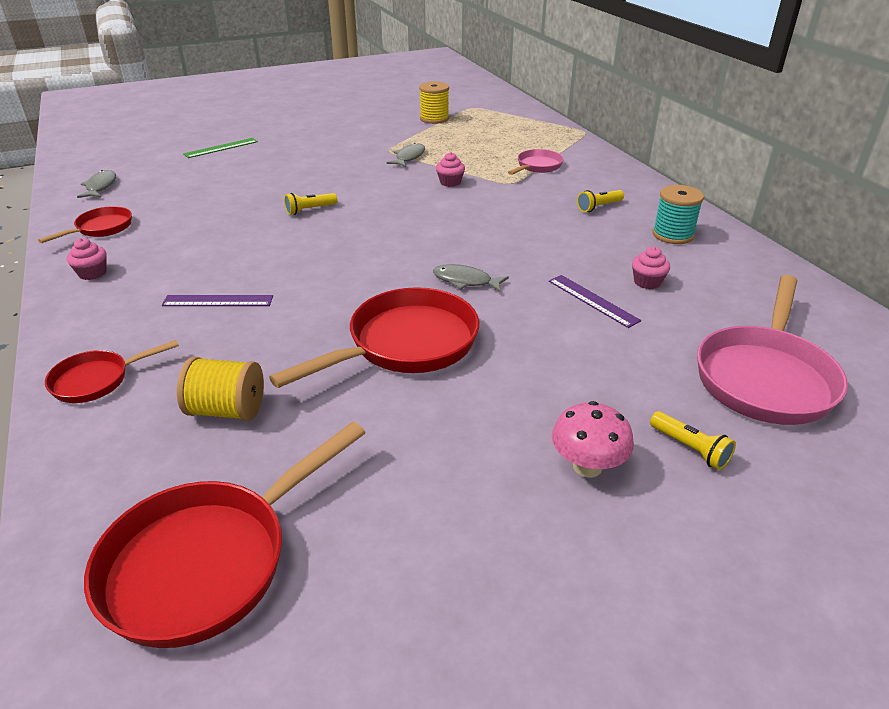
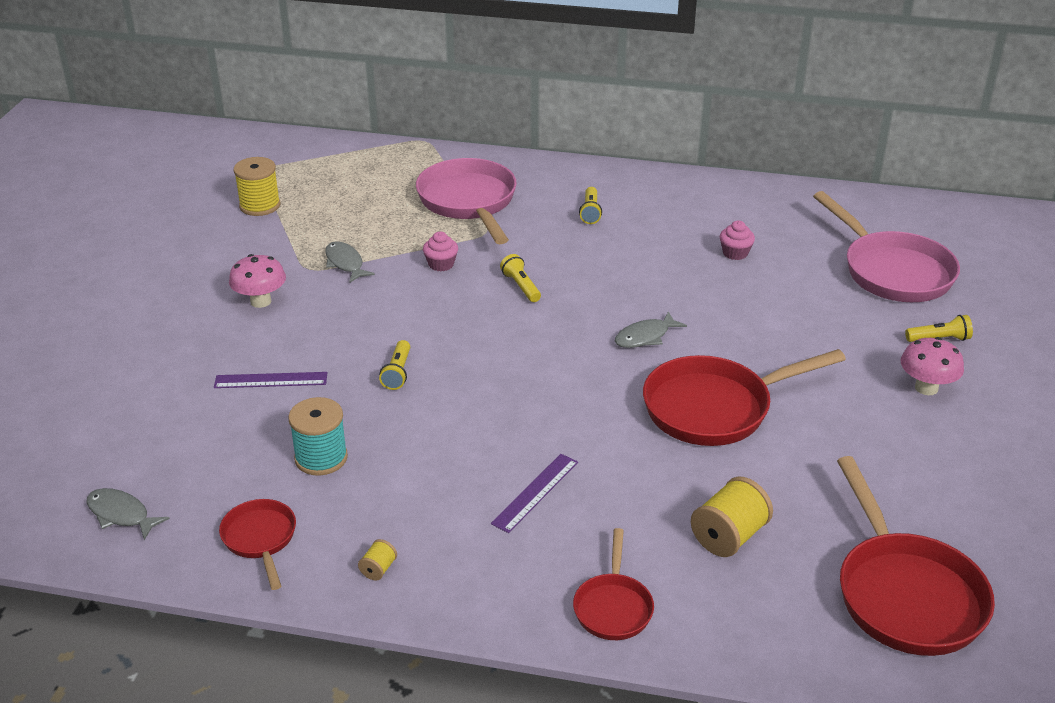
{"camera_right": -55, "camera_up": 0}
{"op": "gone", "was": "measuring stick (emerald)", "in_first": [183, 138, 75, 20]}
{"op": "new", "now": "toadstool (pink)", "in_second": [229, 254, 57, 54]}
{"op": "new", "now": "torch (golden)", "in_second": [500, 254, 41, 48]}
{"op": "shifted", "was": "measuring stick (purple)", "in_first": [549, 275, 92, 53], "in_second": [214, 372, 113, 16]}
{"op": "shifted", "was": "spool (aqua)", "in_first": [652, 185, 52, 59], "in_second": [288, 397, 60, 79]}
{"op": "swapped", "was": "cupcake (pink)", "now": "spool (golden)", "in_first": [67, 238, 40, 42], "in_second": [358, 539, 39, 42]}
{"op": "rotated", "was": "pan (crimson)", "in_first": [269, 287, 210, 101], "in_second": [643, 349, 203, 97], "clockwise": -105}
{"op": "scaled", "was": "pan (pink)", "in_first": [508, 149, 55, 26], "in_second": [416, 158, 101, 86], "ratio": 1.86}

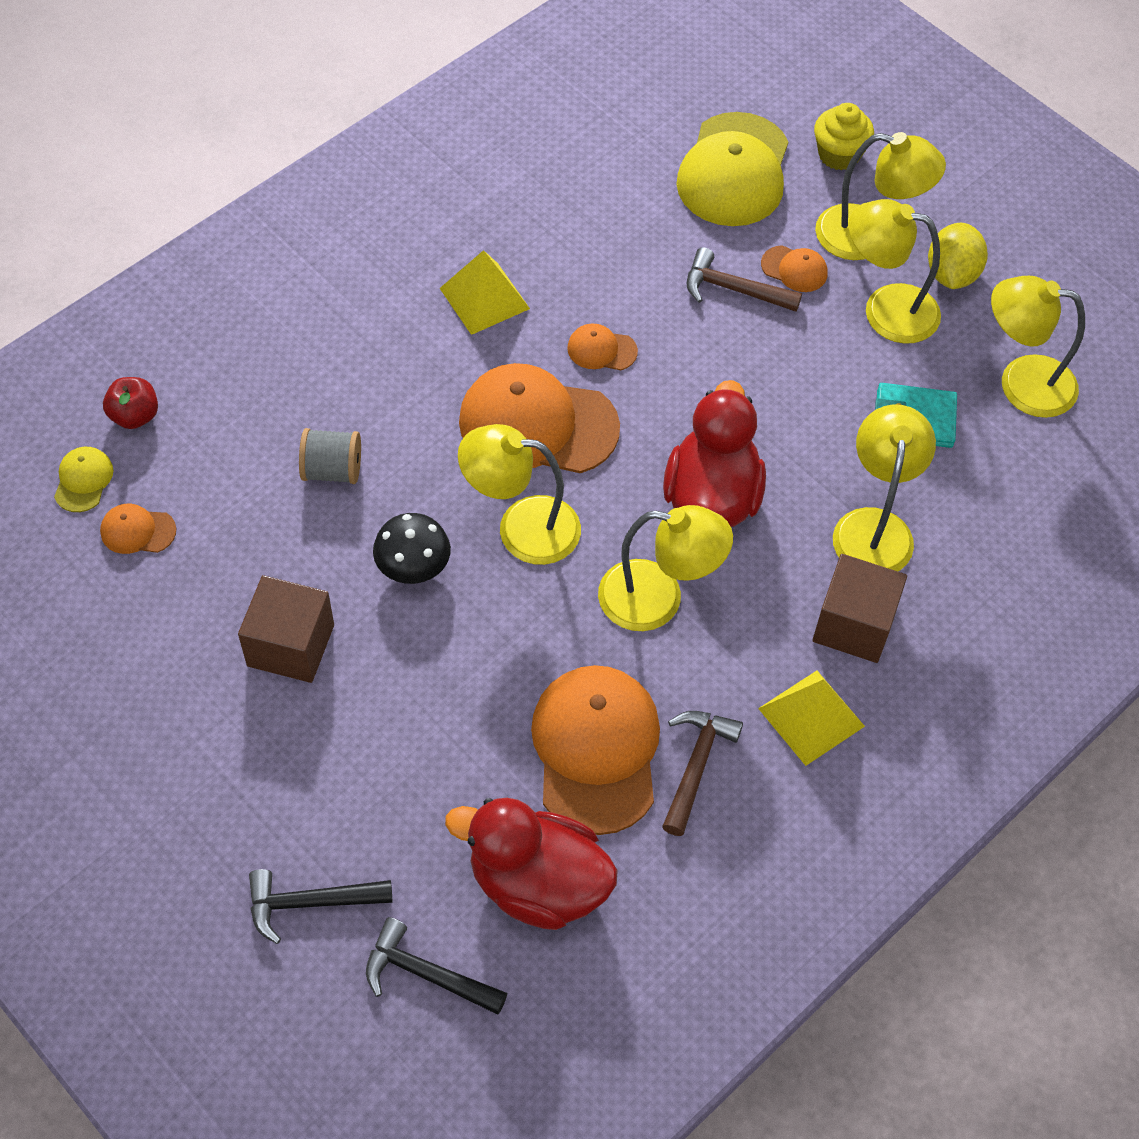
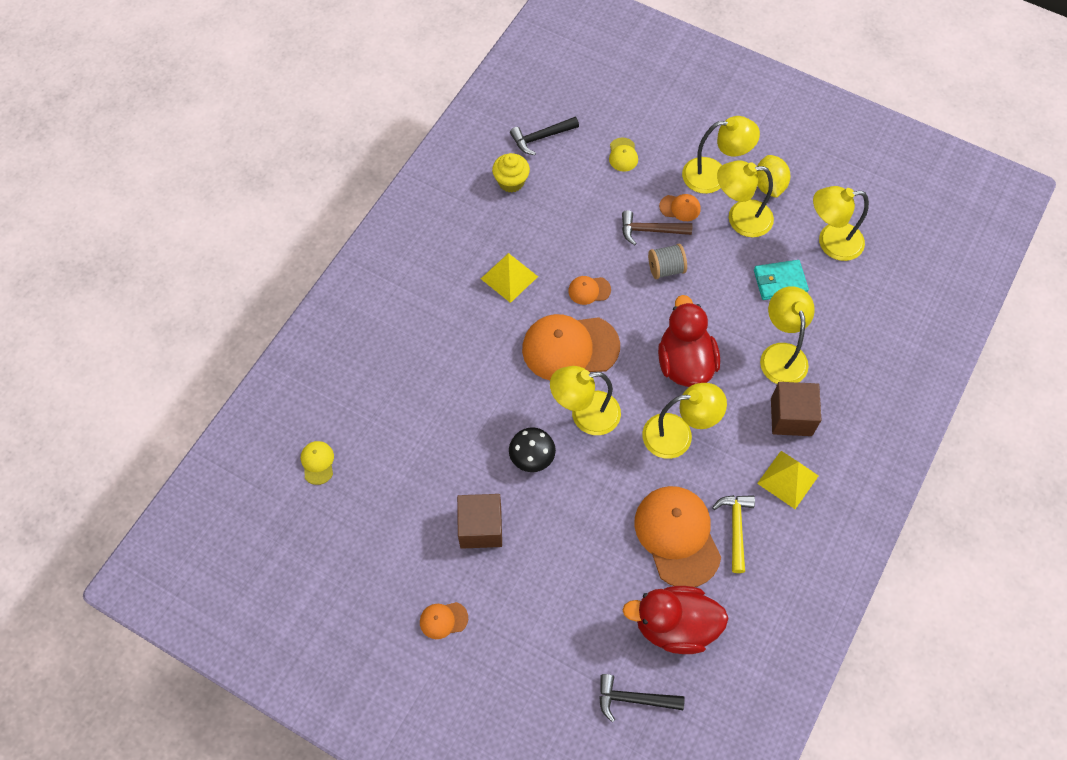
{"camera_right": -15, "camera_up": 5}
{"op": "gone", "was": "toy apple (crimson)", "in_first": [103, 377, 55, 52]}
{"op": "shifted", "was": "baseball cap (orange-coloured)", "in_first": [100, 504, 76, 50], "in_second": [420, 602, 48, 37]}
{"op": "shifted", "was": "claw hammer (jet-black)", "in_first": [249, 869, 143, 75], "in_second": [510, 117, 69, 38]}
{"op": "shifted", "was": "spool (ash-grey)", "in_first": [299, 428, 62, 56], "in_second": [648, 243, 39, 36]}
{"op": "shifted", "was": "cupcake (golden)", "in_first": [814, 103, 60, 67], "in_second": [492, 153, 38, 40]}
{"op": "repainted", "was": "claw hammer (brown)", "now": "claw hammer (golden)", "in_first": [662, 711, 81, 125], "in_second": [712, 495, 43, 78]}
{"op": "scaled", "was": "baseball cap (golden)", "in_first": [676, 112, 113, 114], "in_second": [609, 138, 29, 34], "ratio": 0.45}

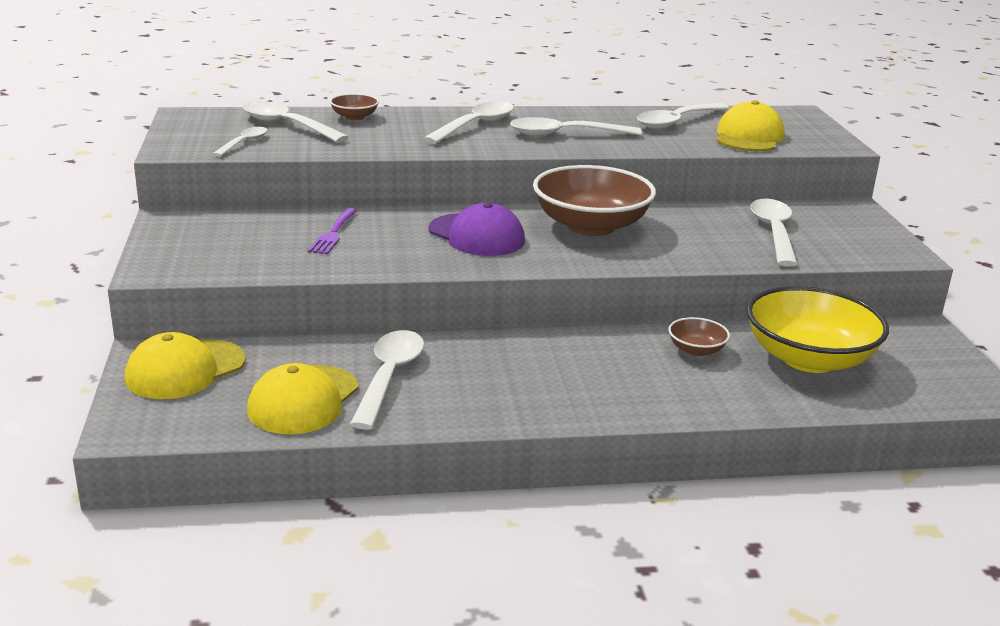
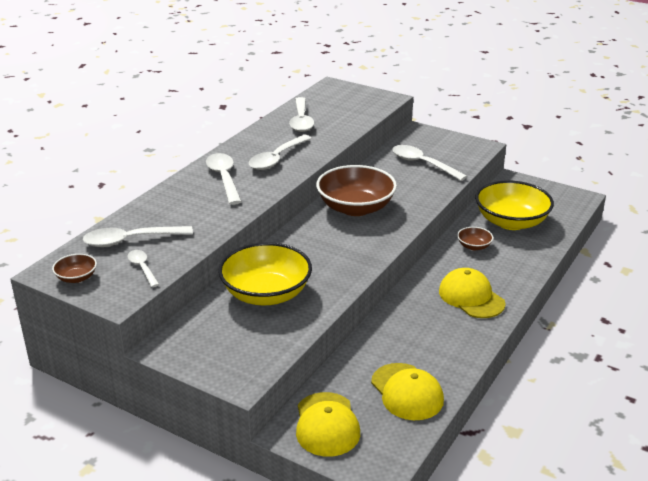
{"camera_right": -50, "camera_up": 5}
{"op": "gone", "was": "tablespoon (snow-white)", "in_first": [350, 330, 74, 100]}
{"op": "gone", "was": "baseball cap (purple)", "in_first": [428, 203, 97, 53]}
{"op": "shifted", "was": "bowl (brown)", "in_first": [330, 94, 49, 26], "in_second": [52, 254, 45, 29]}
{"op": "shifted", "was": "baseball cap (golden)", "in_first": [717, 100, 68, 51], "in_second": [439, 268, 67, 50]}
{"op": "swapped", "was": "table fork (purple)", "now": "bowl (golden)", "in_first": [308, 208, 48, 46], "in_second": [218, 242, 94, 64]}

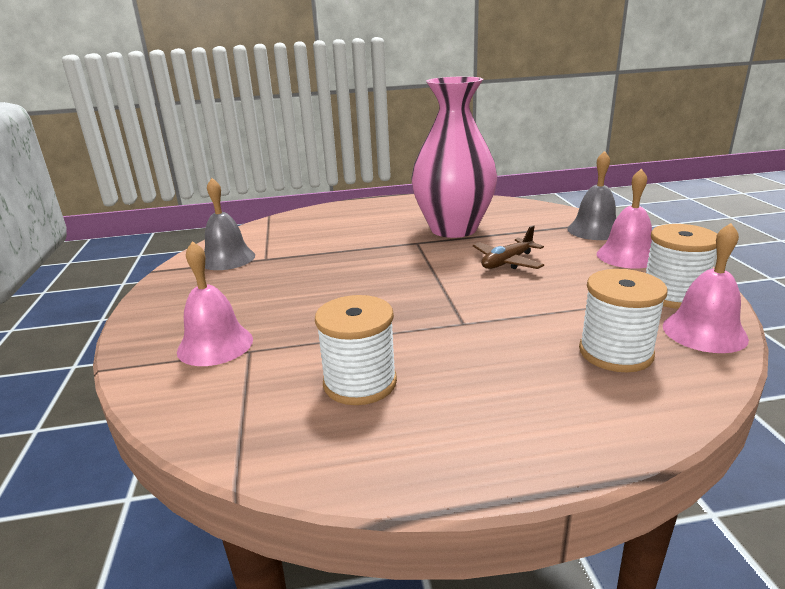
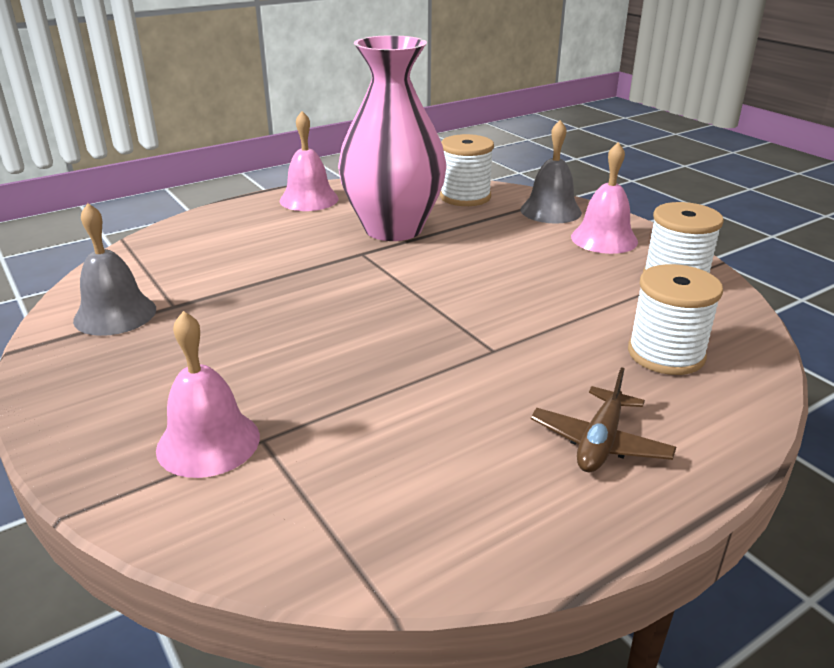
{"camera_right": -25, "camera_up": 5}
{"op": "shifted", "was": "spool (snow-white)", "in_first": [315, 295, 82, 110], "in_second": [440, 134, 54, 72]}
{"op": "shifted", "was": "toy plane (brown)", "in_first": [473, 226, 71, 43], "in_second": [531, 367, 145, 105]}
{"op": "shifted", "was": "hand bell (pink)", "in_first": [663, 223, 86, 130], "in_second": [279, 111, 60, 100]}

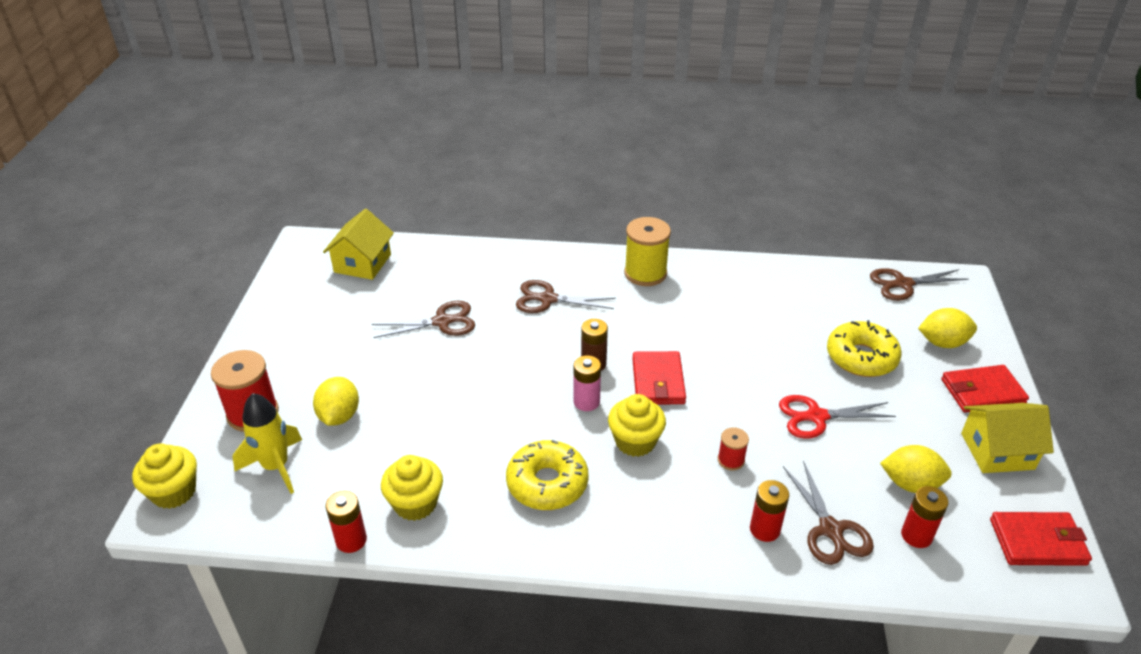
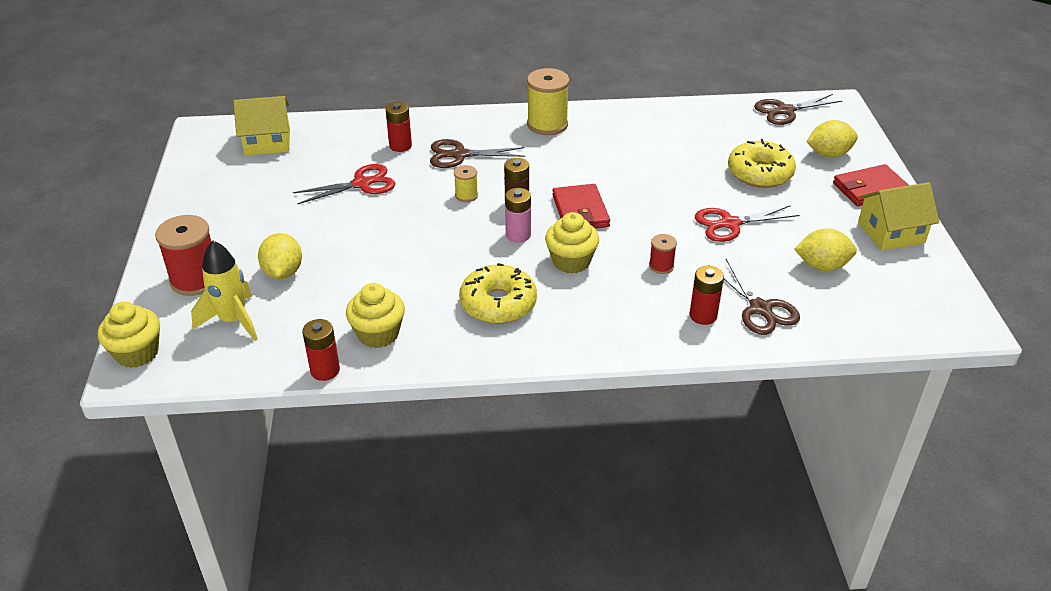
{"camera_right": -10, "camera_up": 0}
{"op": "gone", "was": "card wallet (crimson)", "in_first": [990, 512, 102, 54]}
{"op": "new", "now": "spool (golden)", "in_second": [454, 165, 24, 37]}
{"op": "shifted", "was": "AA battery (crimson)", "in_first": [901, 486, 47, 62], "in_second": [386, 102, 26, 50]}
{"op": "repainted", "was": "pair of scissors (brown)", "now": "pair of scissors (crimson)", "in_first": [372, 301, 103, 37], "in_second": [293, 164, 102, 40]}
{"op": "rotated", "was": "house (golden)", "in_first": [323, 209, 71, 71], "in_second": [233, 96, 57, 60], "clockwise": 75}

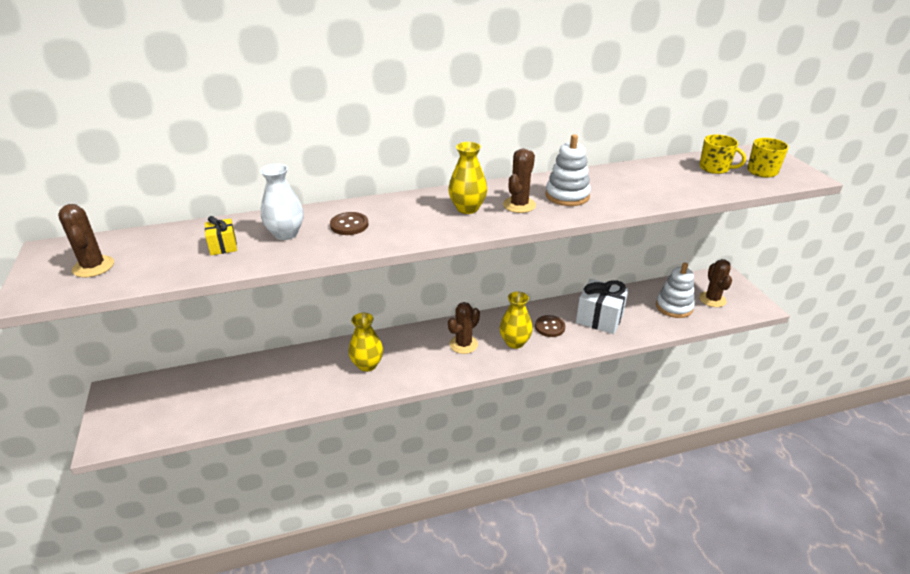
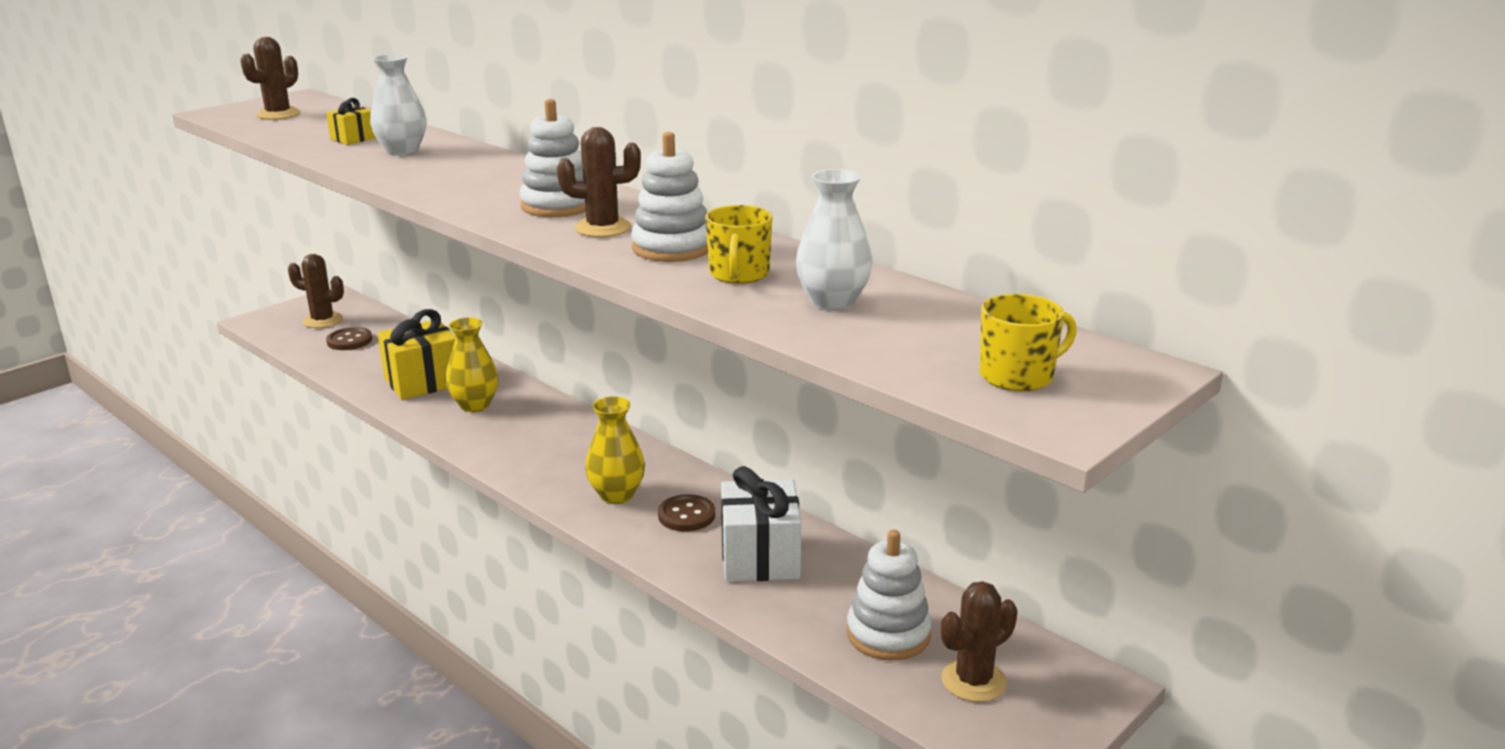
{"camera_right": 60, "camera_up": -10}
{"op": "new", "now": "wrapped gift (golden)", "in_second": [378, 309, 78, 91]}
{"op": "new", "now": "flower vase (snow-white)", "in_second": [796, 169, 77, 142]}
{"op": "shifted", "was": "sewing button (brown)", "in_first": [330, 212, 38, 23], "in_second": [326, 327, 46, 23]}
{"op": "shifted", "was": "prickly plant (brown)", "in_first": [448, 302, 32, 52], "in_second": [288, 254, 56, 74]}
{"op": "shifted", "was": "coffee mug (golden)", "in_first": [699, 134, 47, 40], "in_second": [705, 205, 67, 79]}
{"op": "swapped", "was": "flower vase (golden)", "now": "stacking toy (snow-white)", "in_first": [448, 142, 39, 72], "in_second": [520, 99, 66, 118]}

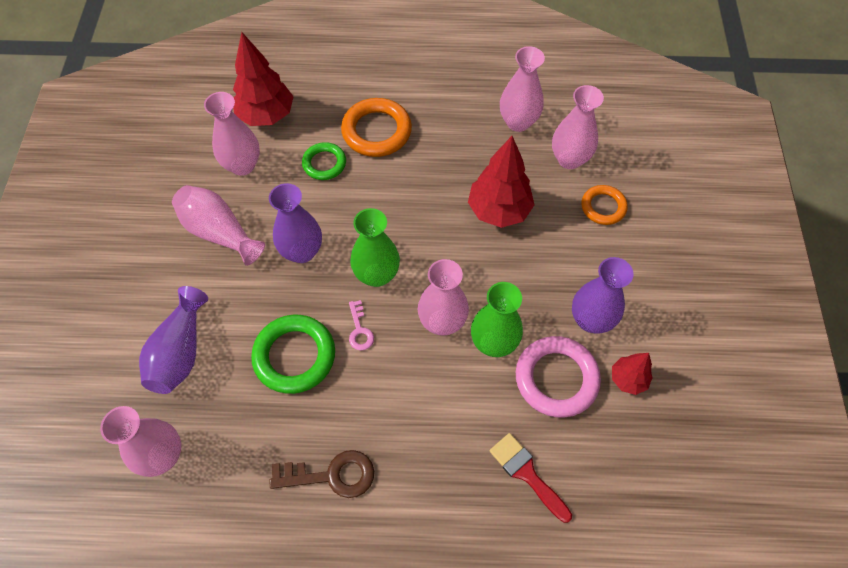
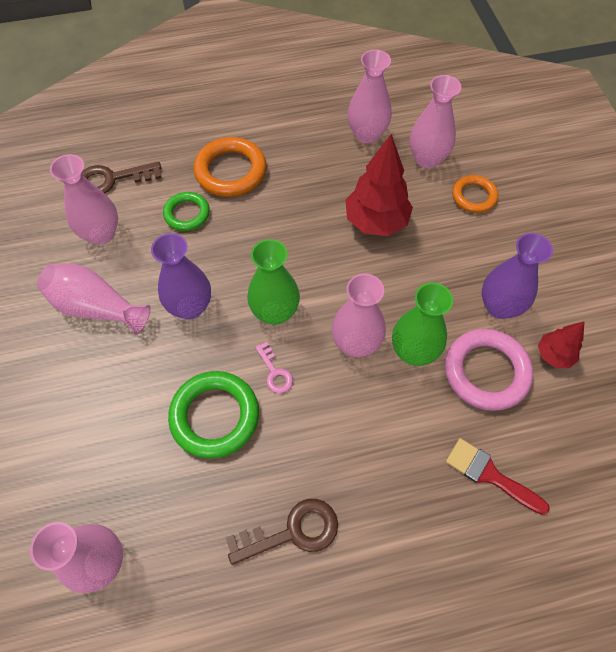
{"camera_right": -15, "camera_up": 0}
{"op": "gone", "was": "flower vase (purple)", "in_first": [139, 286, 69, 108]}
{"op": "swapped", "was": "toy tree (crimson)", "now": "door key (brown)", "in_first": [233, 32, 61, 94], "in_second": [82, 162, 80, 31]}

